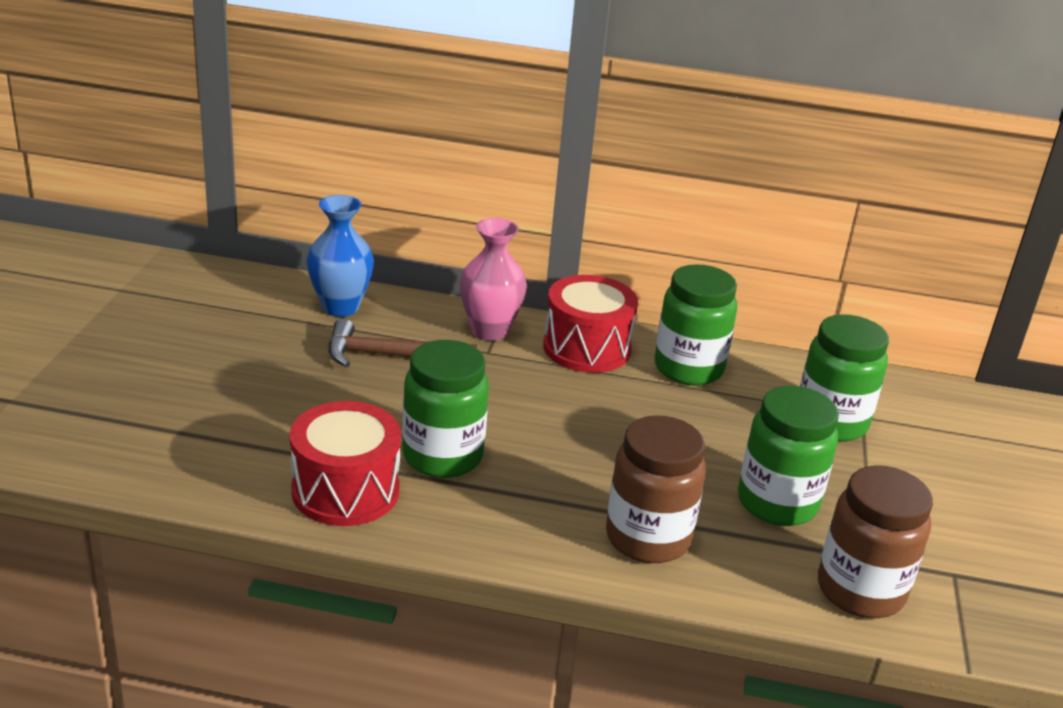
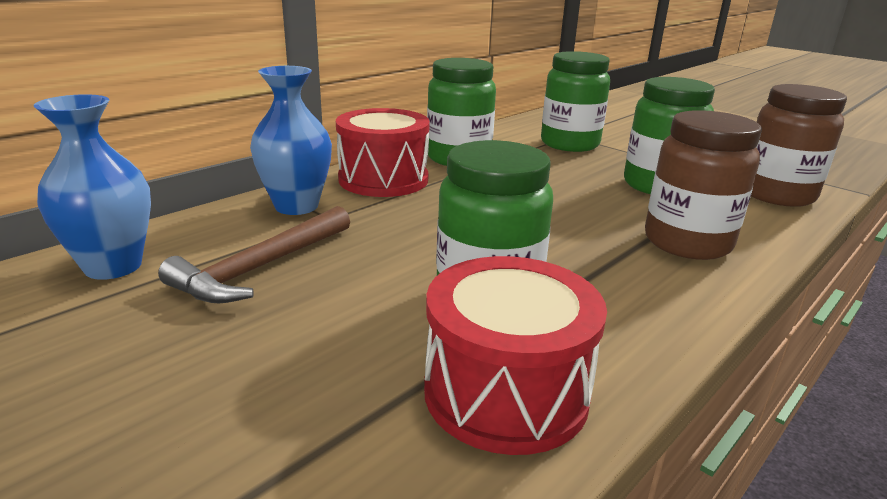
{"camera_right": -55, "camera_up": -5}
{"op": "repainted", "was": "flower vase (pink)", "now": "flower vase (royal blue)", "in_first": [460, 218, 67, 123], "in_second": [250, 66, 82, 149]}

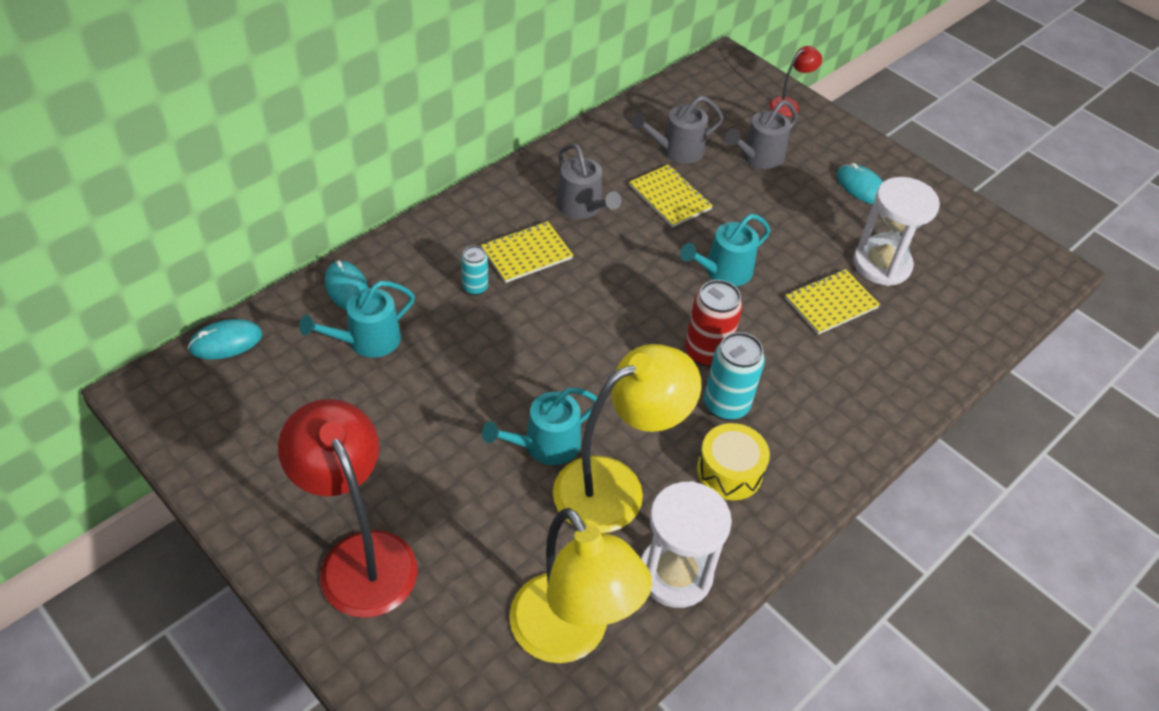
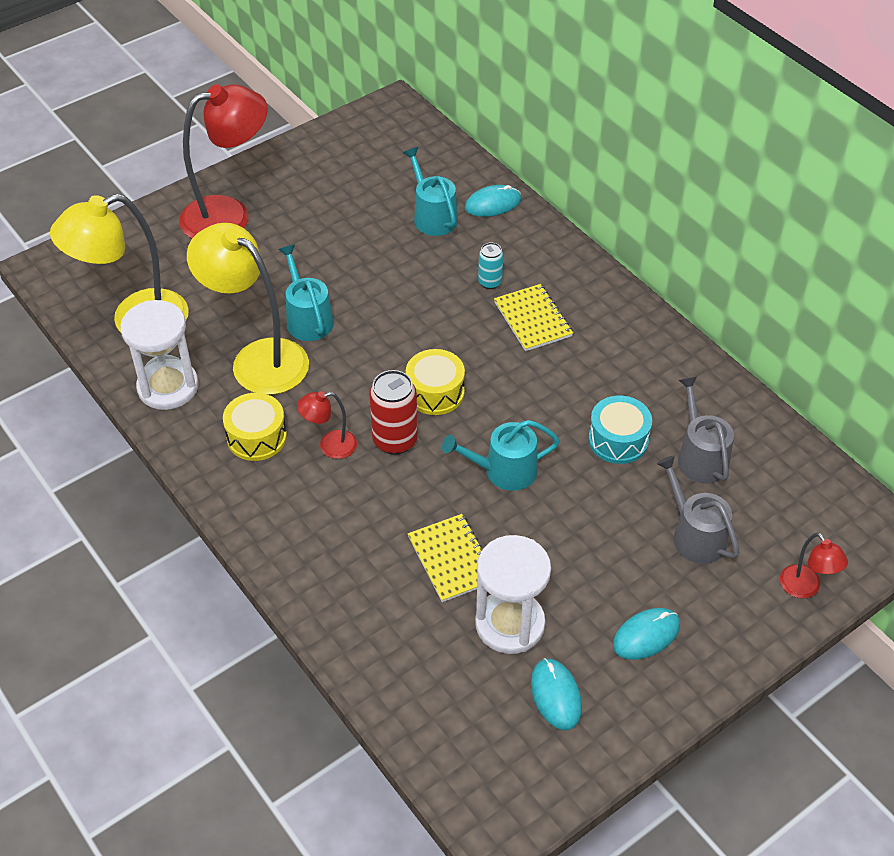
{"camera_right": 100, "camera_up": 0}
{"op": "gone", "was": "watering can (ash-grey)", "in_first": [556, 143, 65, 76]}
{"op": "new", "now": "drum (golden)", "in_second": [406, 349, 59, 66]}
{"op": "shifted", "was": "mouse (aqua)", "in_first": [188, 319, 74, 41], "in_second": [531, 658, 51, 72]}
{"op": "swapped", "was": "notepad (golden)", "now": "drum (aqua)", "in_first": [629, 164, 84, 63], "in_second": [588, 396, 64, 68]}
{"op": "swapped", "was": "tin (aqua)", "now": "lamp (crimson)", "in_first": [704, 332, 61, 88], "in_second": [297, 391, 60, 68]}
{"op": "rotated", "was": "lamp (golden)", "in_first": [553, 344, 148, 189], "in_second": [187, 223, 122, 172], "clockwise": 150}
{"op": "rotated", "was": "watering can (aqua)", "in_first": [680, 214, 90, 72], "in_second": [442, 420, 118, 71], "clockwise": -75}

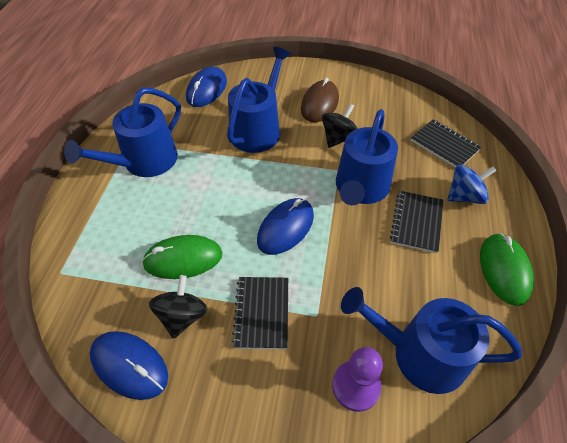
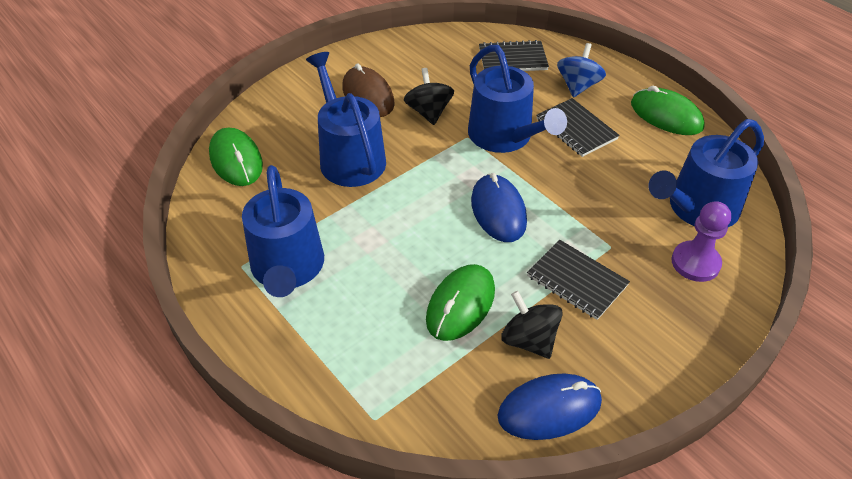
{"camera_right": -50, "camera_up": -5}
{"op": "repainted", "was": "mouse (royal blue)", "now": "mouse (emerald)", "in_first": [186, 67, 41, 40], "in_second": [209, 127, 54, 59]}

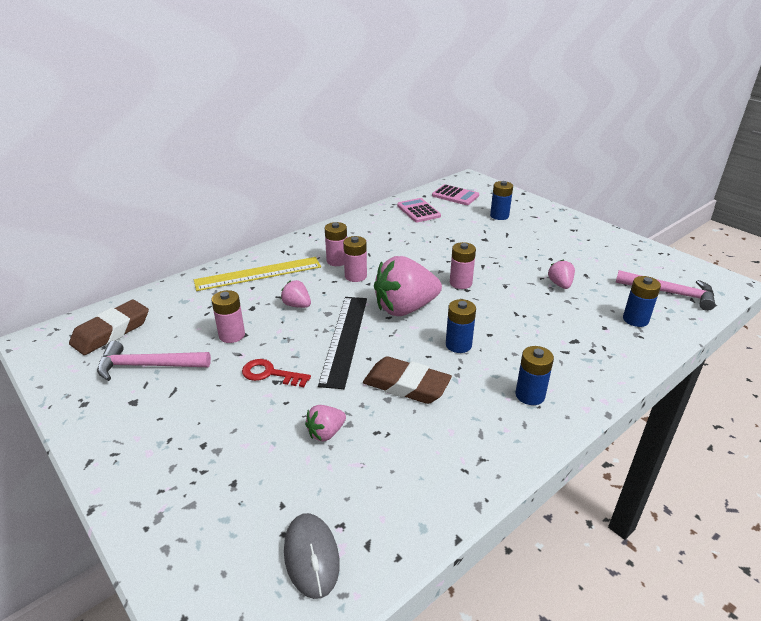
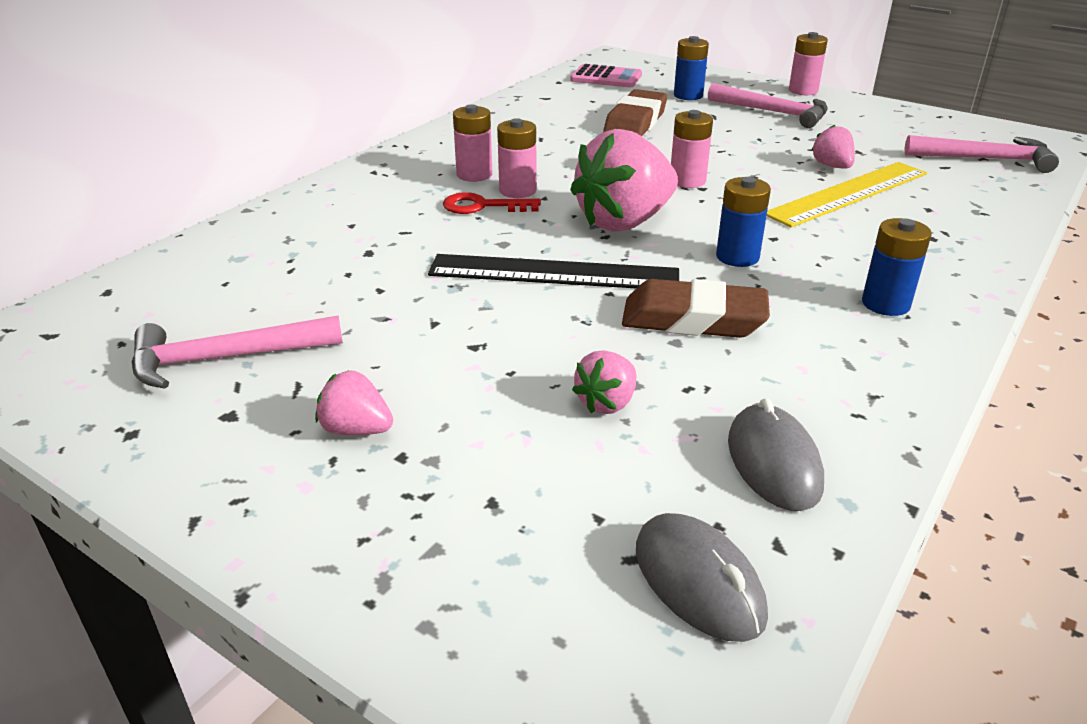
{"camera_right": -15, "camera_up": 0}
{"op": "gone", "was": "adding machine (pink)", "in_first": [397, 198, 44, 24]}
{"op": "gone", "was": "AA battery (royal blue)", "in_first": [623, 276, 38, 51]}
{"op": "new", "now": "claw hammer (pink)", "in_second": [708, 83, 120, 45]}
{"op": "new", "now": "mouse (ash-grey)", "in_second": [728, 398, 96, 113]}
{"op": "shifted", "was": "pencil eraser (brown)", "in_first": [69, 300, 80, 55], "in_second": [603, 89, 64, 47]}
{"op": "shifted", "was": "measuring stick (golden)", "in_first": [194, 257, 127, 34], "in_second": [767, 162, 160, 66]}
{"op": "shifted", "was": "AA battery (pink)", "in_first": [211, 290, 34, 53], "in_second": [789, 32, 39, 63]}
{"op": "shifted", "was": "door key (crimson)", "in_first": [242, 359, 69, 28], "in_second": [443, 192, 98, 22]}
{"op": "shifted", "was": "berry (pink)", "in_first": [281, 280, 30, 28], "in_second": [315, 370, 78, 65]}
{"op": "rotated", "was": "measuring stick (jet-black)", "in_first": [318, 297, 49, 92], "in_second": [428, 254, 251, 34], "clockwise": -75}

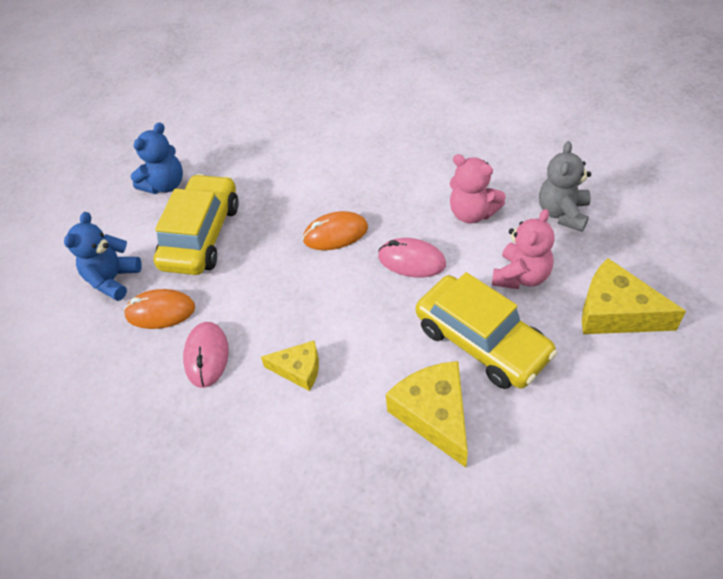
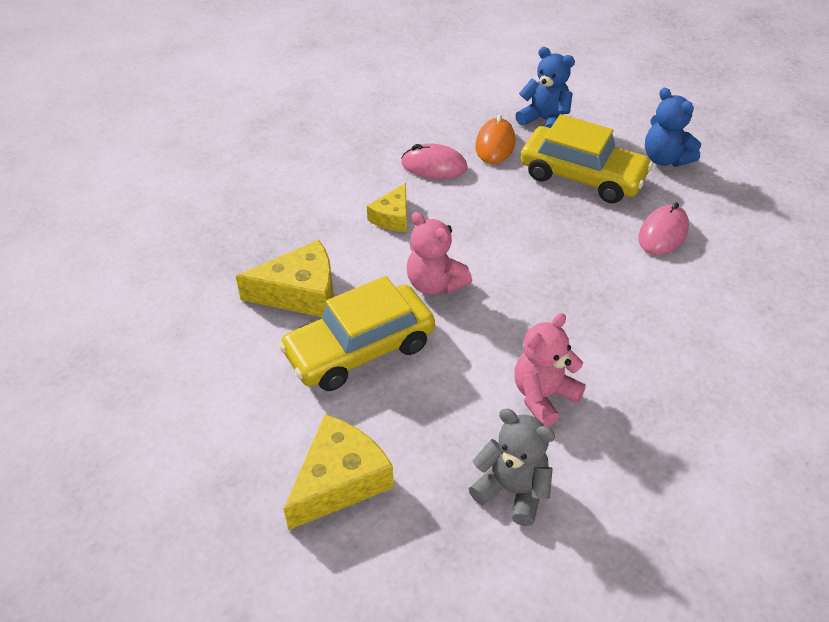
{"camera_right": 100, "camera_up": -5}
{"op": "gone", "was": "mouse (orange-coloured)", "in_first": [302, 211, 66, 39]}
{"op": "shifted", "was": "mouse (pink)", "in_first": [378, 238, 68, 39], "in_second": [638, 202, 51, 53]}
{"op": "shifted", "was": "teddy (pink)", "in_first": [492, 209, 63, 80], "in_second": [407, 212, 65, 83]}

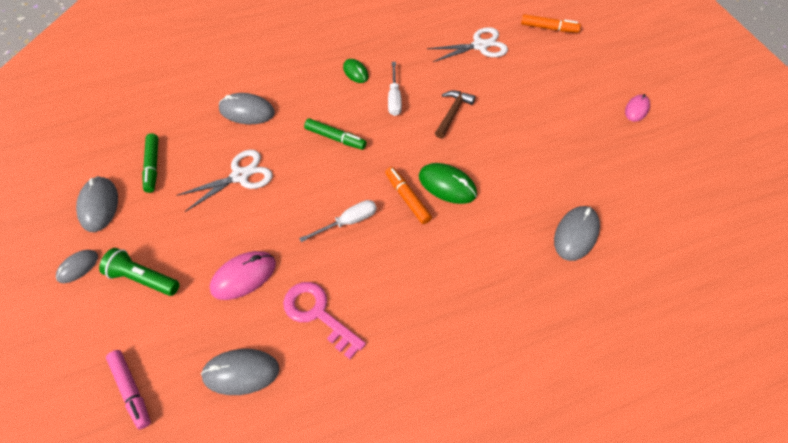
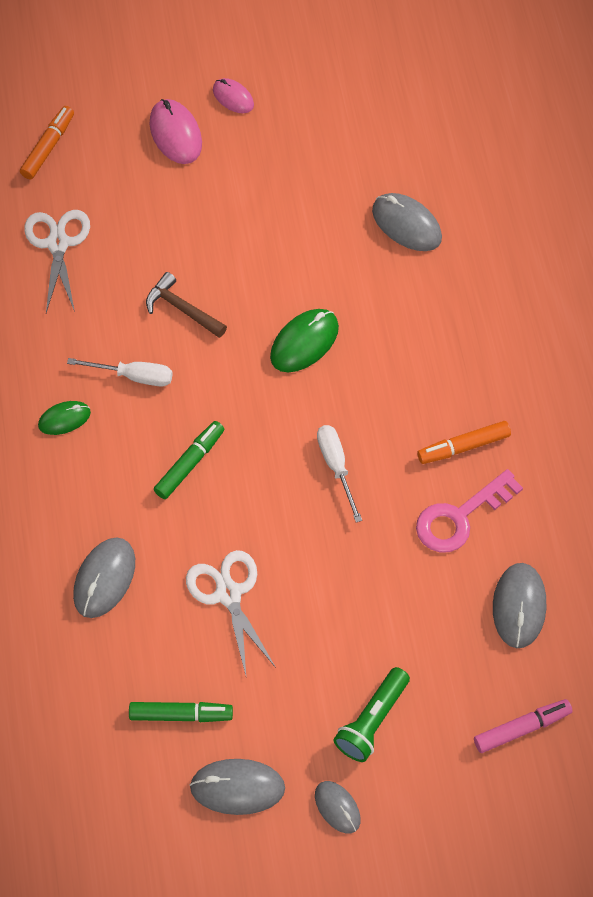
{"camera_right": -80, "camera_up": 5}
{"op": "shifted", "was": "mouse (pink)", "in_first": [209, 251, 67, 49], "in_second": [150, 99, 52, 65]}
{"op": "shifted", "was": "marker pen (orange-coloured)", "in_first": [385, 167, 47, 57], "in_second": [417, 421, 94, 43]}

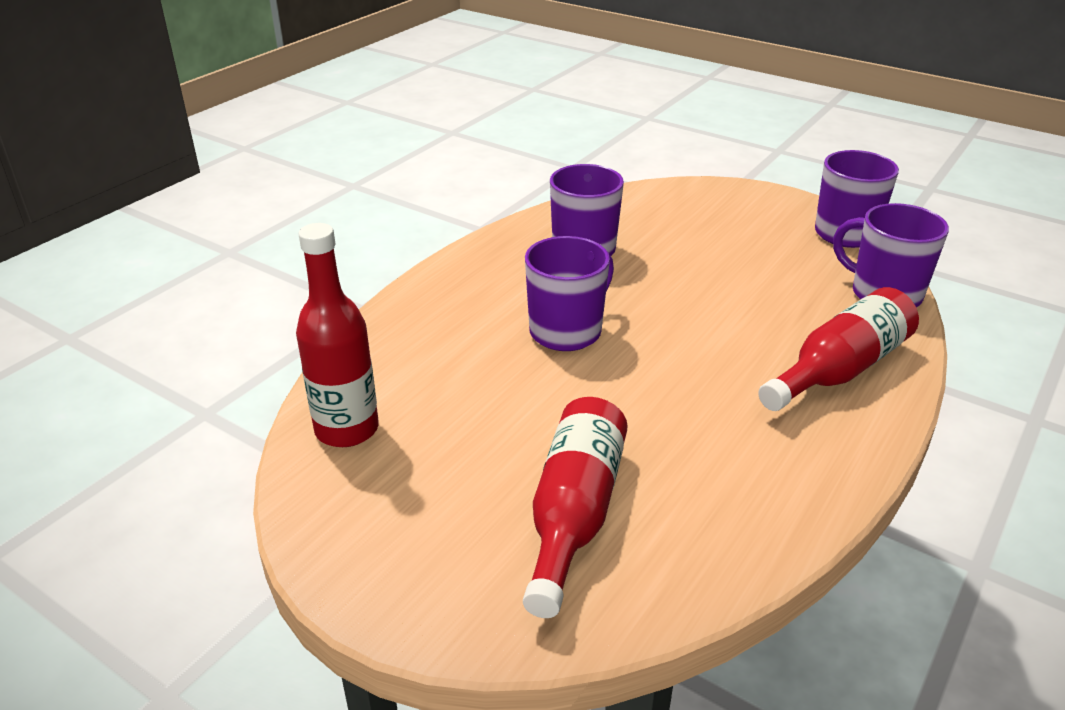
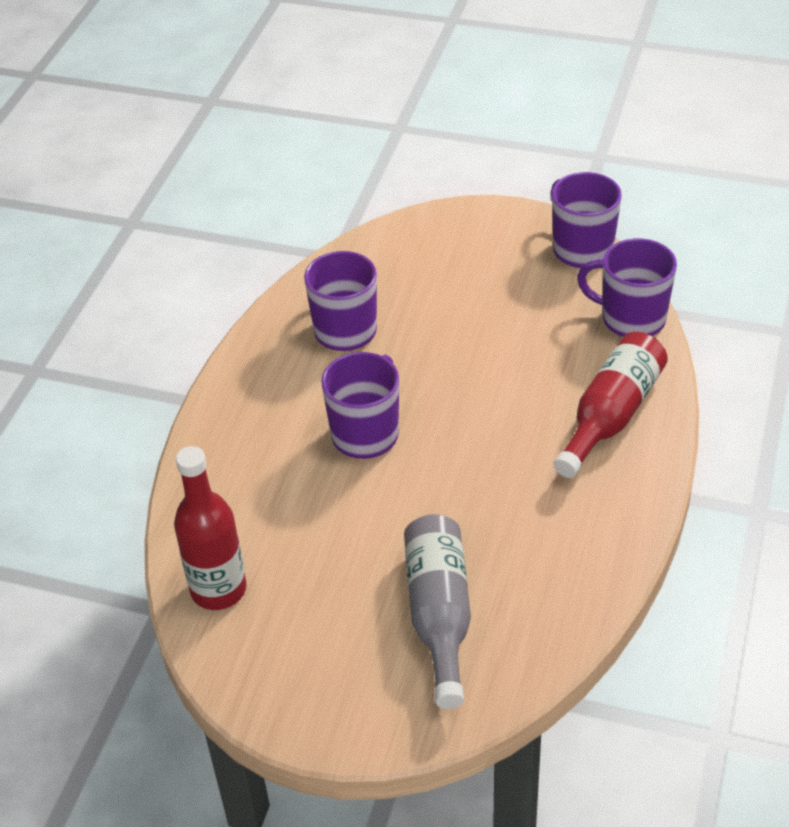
{"camera_right": -15, "camera_up": 10}
{"op": "repainted", "was": "bottle (crimson)", "now": "bottle (ash-grey)", "in_first": [523, 397, 105, 221], "in_second": [404, 514, 67, 195]}

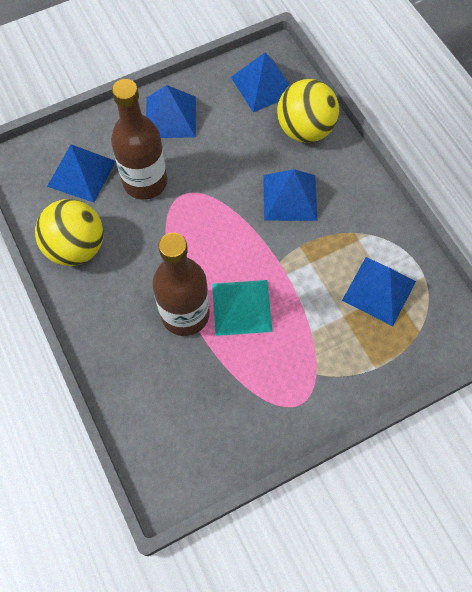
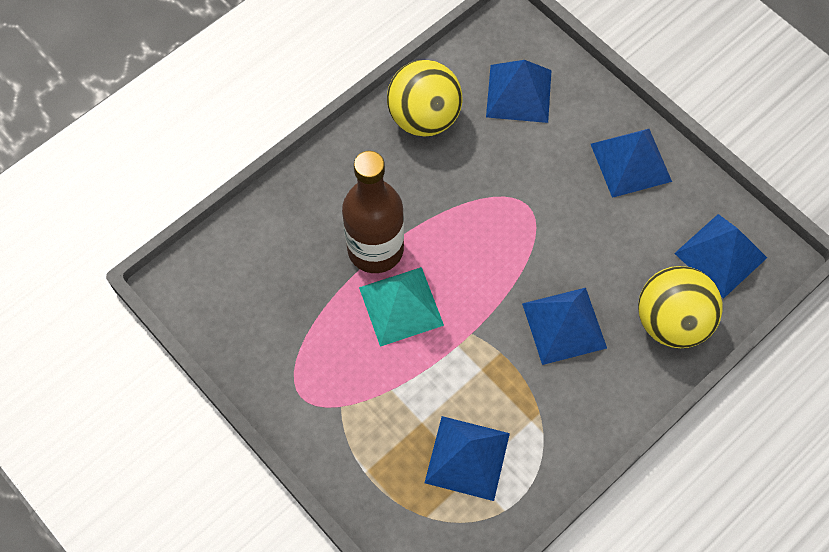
{"camera_right": 75, "camera_up": 0}
{"op": "gone", "was": "bottle (brown)", "in_first": [111, 79, 56, 121]}

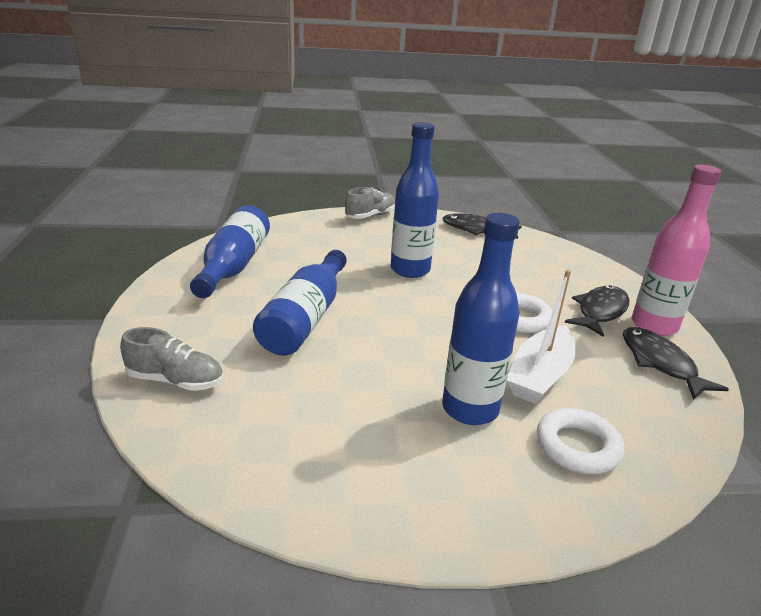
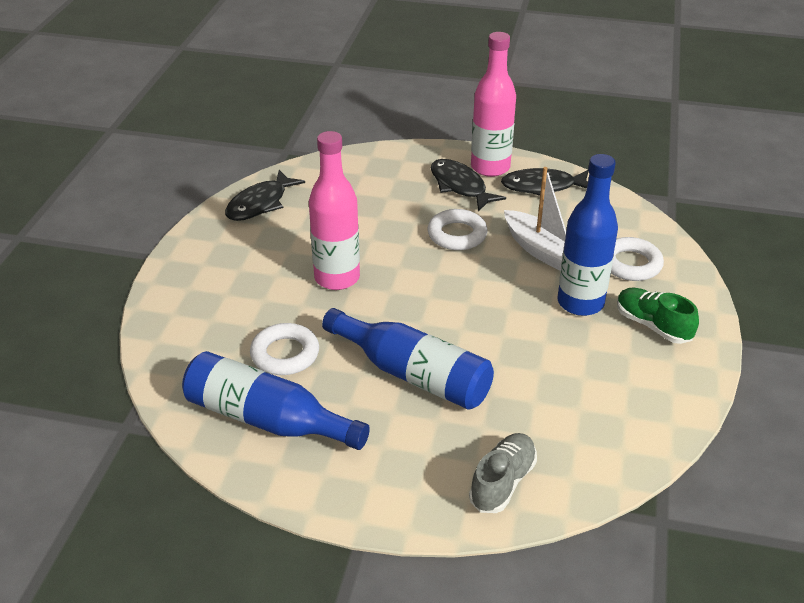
{"camera_right": -70, "camera_up": 10}
{"op": "gone", "was": "sneaker (ash-grey)", "in_first": [345, 187, 50, 32]}
{"op": "new", "now": "ring (snow-white)", "in_second": [250, 323, 69, 52]}
{"op": "new", "now": "sneaker (emerald)", "in_second": [617, 288, 82, 56]}
{"op": "repainted", "was": "bottle (royal blue)", "now": "bottle (pink)", "in_first": [391, 122, 48, 156], "in_second": [309, 131, 51, 159]}

